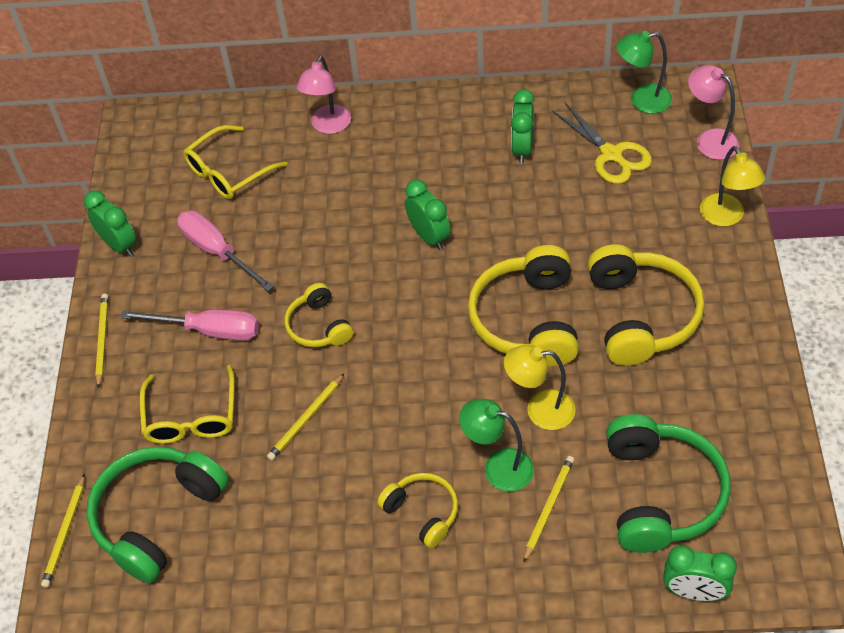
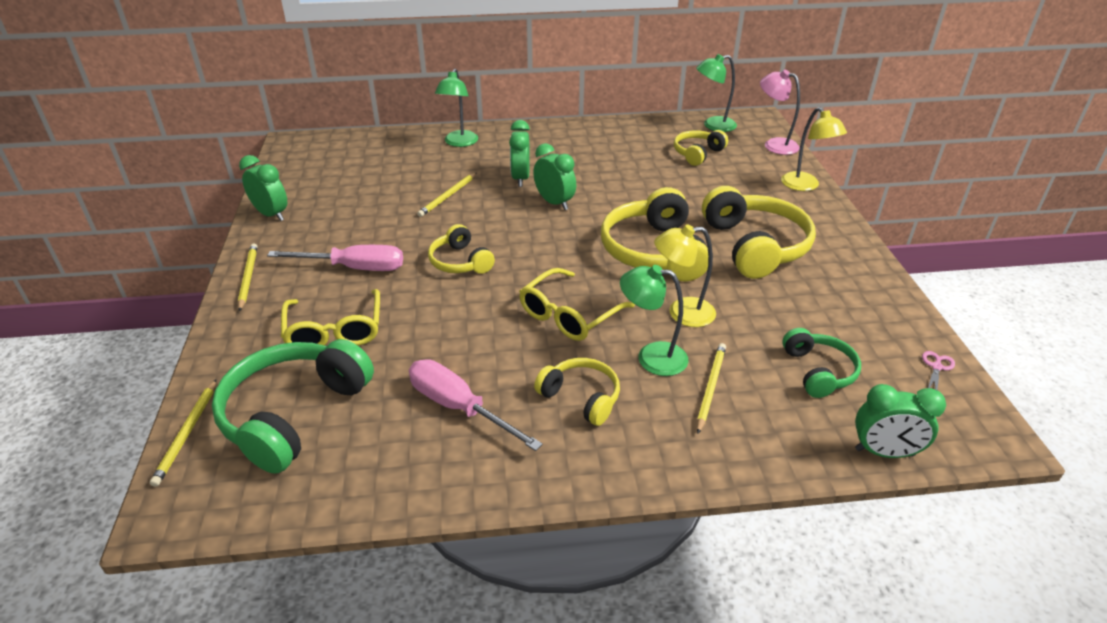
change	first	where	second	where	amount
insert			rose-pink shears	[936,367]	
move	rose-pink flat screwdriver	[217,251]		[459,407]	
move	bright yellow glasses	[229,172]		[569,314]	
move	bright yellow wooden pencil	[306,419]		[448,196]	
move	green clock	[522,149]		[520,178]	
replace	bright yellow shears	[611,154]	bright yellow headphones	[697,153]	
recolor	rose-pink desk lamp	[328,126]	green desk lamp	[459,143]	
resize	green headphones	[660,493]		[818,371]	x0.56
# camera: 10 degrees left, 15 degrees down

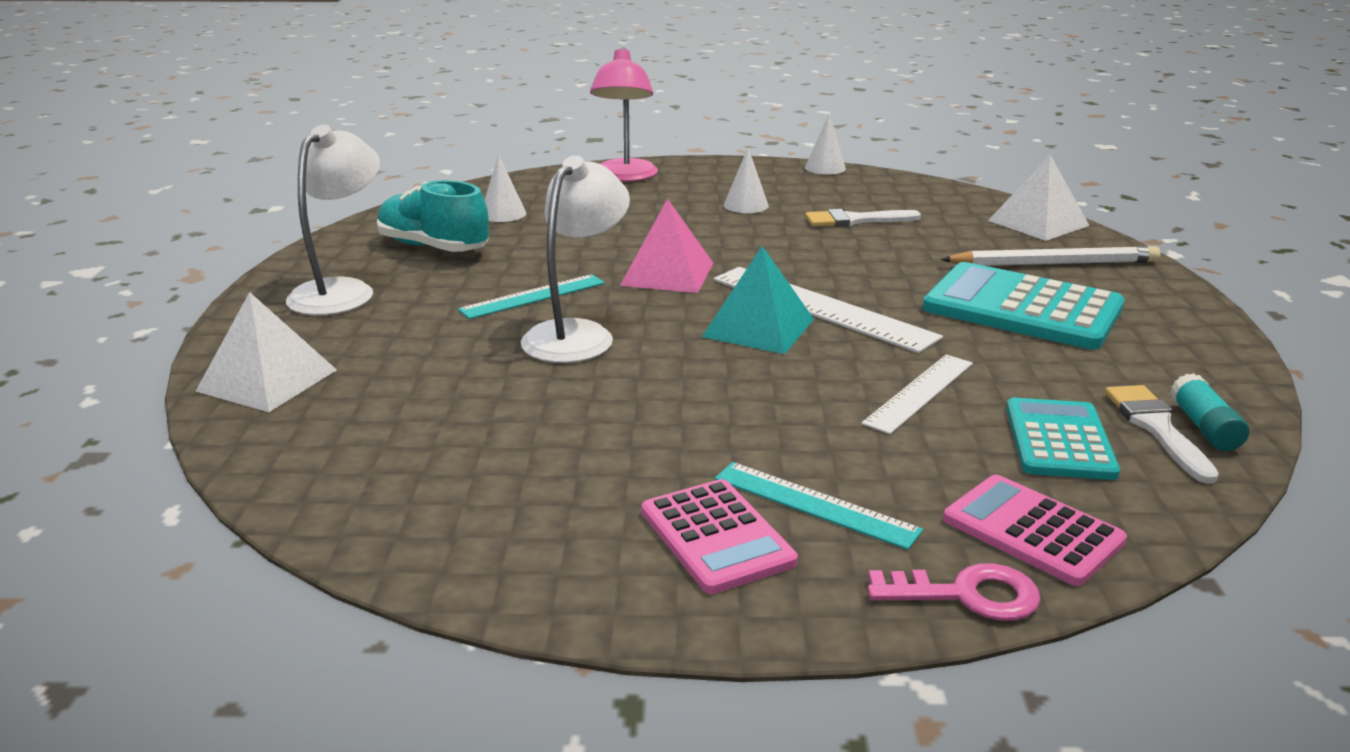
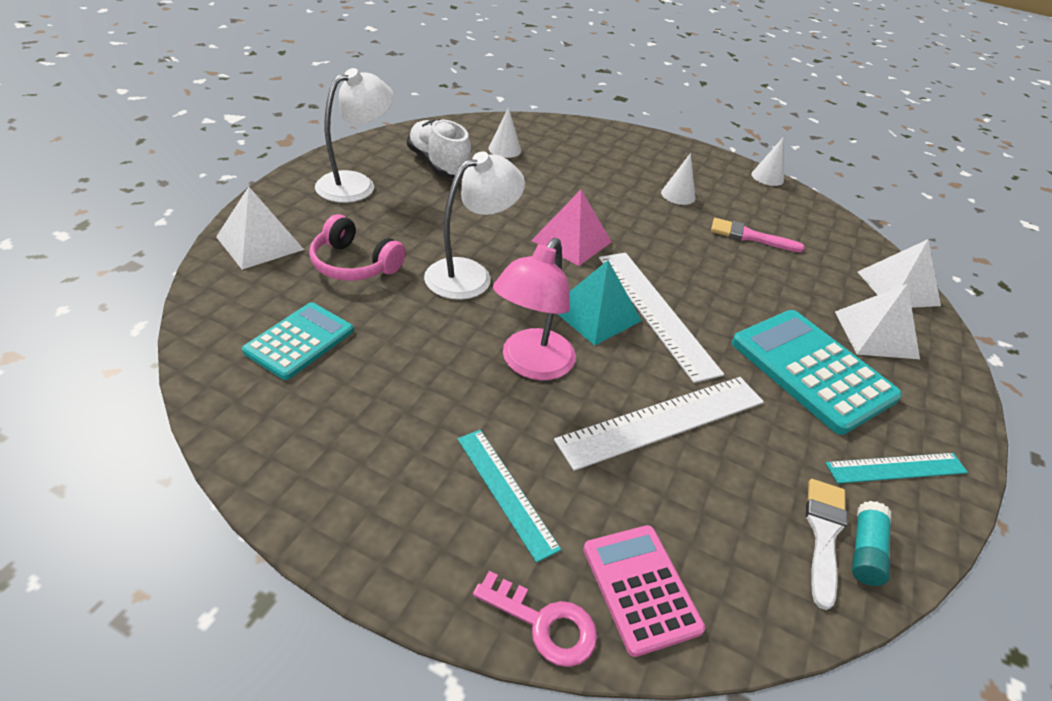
change	first	where	second	where	amount
delete	rose-pink pocket calculator	[717,536]			
insert			rose-pink headphones	[354,264]	
move	turquoise straightedge	[533,296]		[896,468]	
move	rose-pink desk lamp	[625,176]		[531,364]	
move	turquoise pocket calculator	[1059,440]		[299,341]	
replace	snow-white wooden pencil	[1053,264]	snow-white pyramid shape	[876,334]	
recolor	turquoise lace-up shoe	[434,247]	snow-white lace-up shoe	[438,165]	
recolor	snow-white paintbrush	[855,220]	rose-pink paintbrush	[749,236]	
resize	snow-white straightedge	[920,393]		[663,421]	x1.61
# camera: 20 degrees right, 15 degrees up

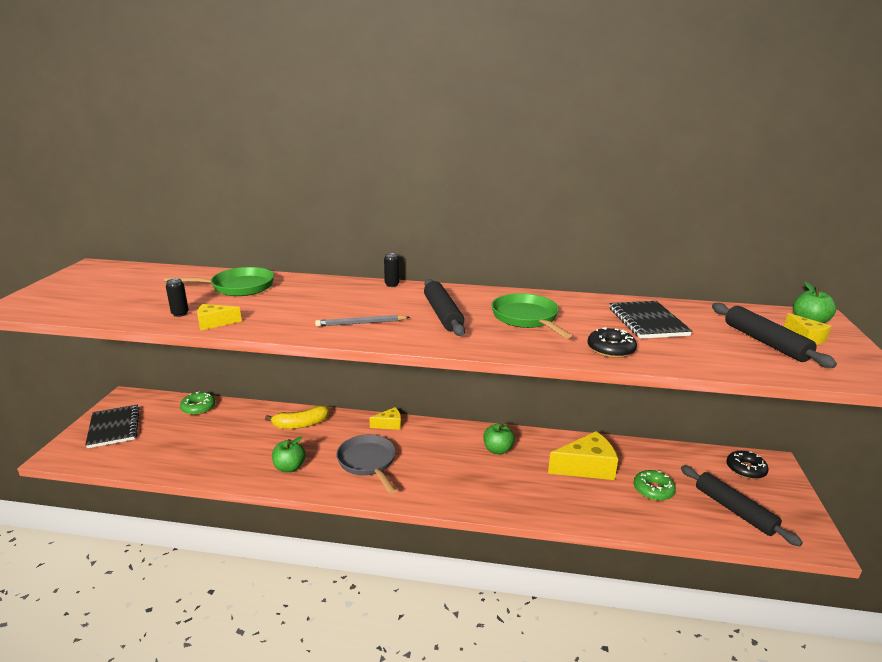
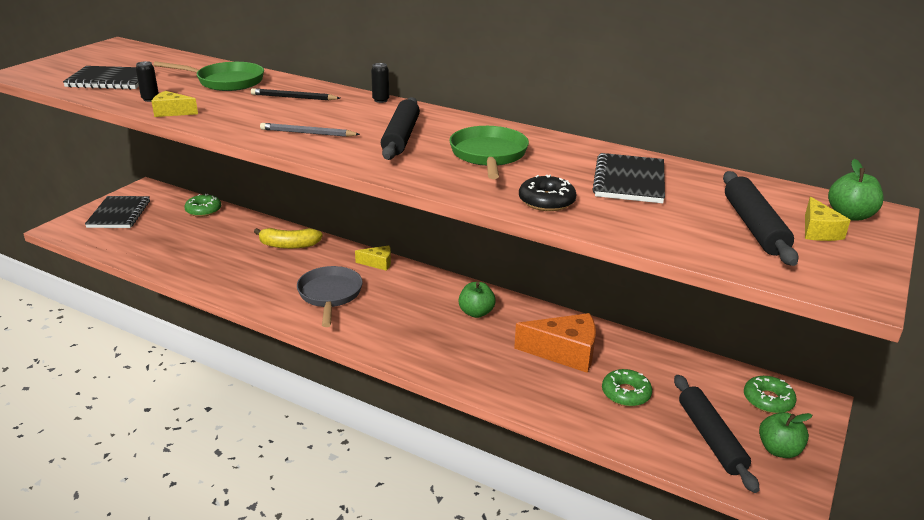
change	first	where	second	where	amount
insert			ebony notebook	[110,80]	
insert			ebony wooden pencil	[293,97]	
move	green toy apple	[289,467]		[779,450]	
recolor	bright yellow cheese wedge	[586,467]	orange cheese wedge	[564,352]	
recolor	ebony glazed donut	[745,469]	green glazed donut	[768,400]	
# camera: 20 degrees right, 5 degrees up

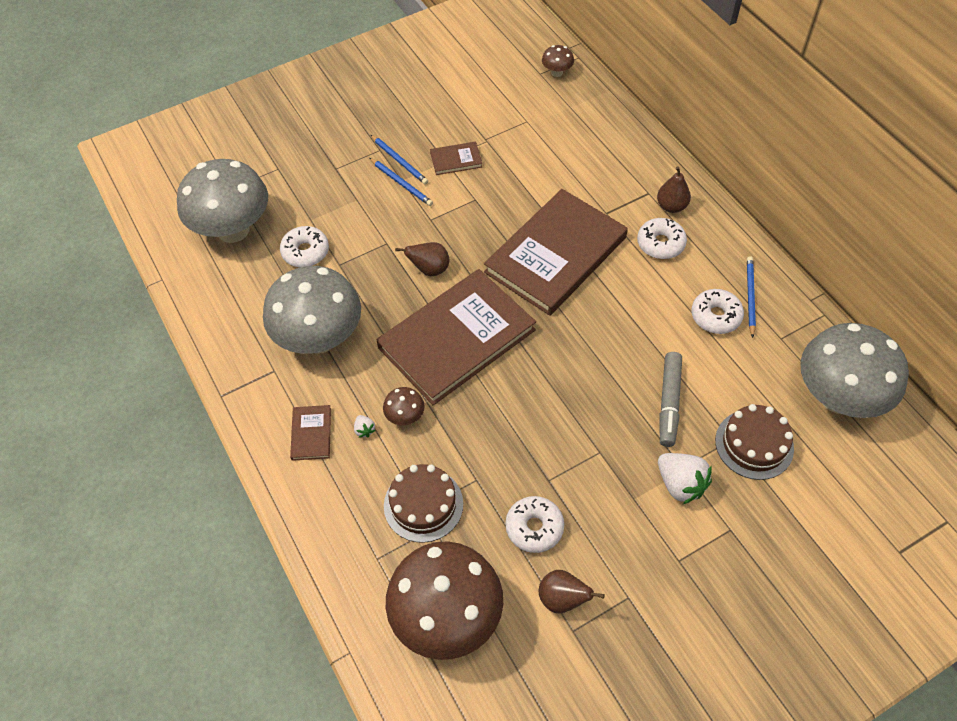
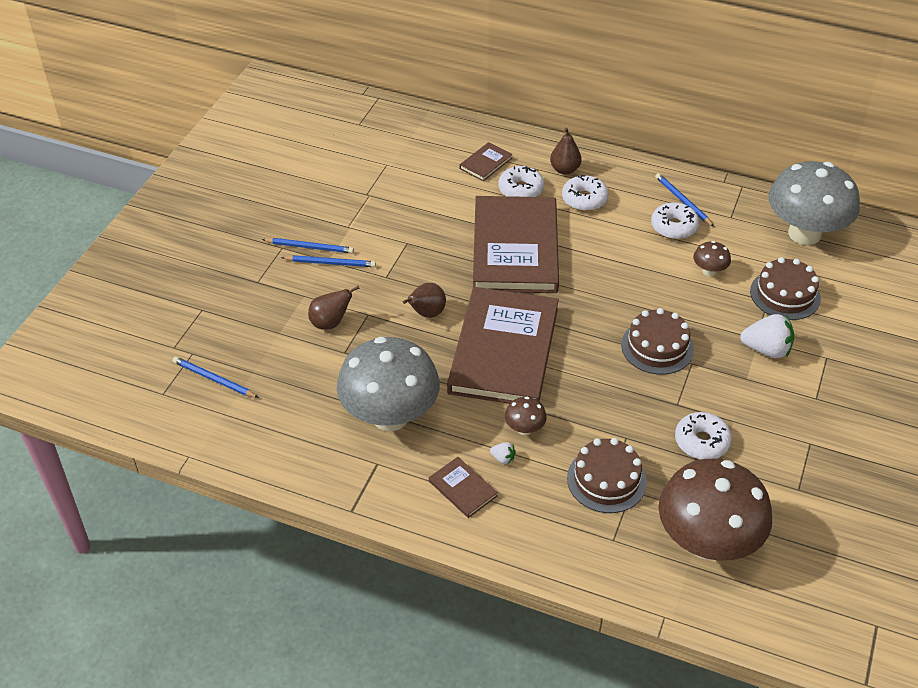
change	first	where	second	where	amount
delete	ash-grey felt pen	[669,403]			
insert			brown cake	[657,347]	
move	snow-white glazed donut	[305,252]		[521,189]	
move	brown hardback	[456,160]		[485,163]	
move	brown pear	[562,599]		[330,323]	
move	brown mushroom	[557,72]		[709,271]	
replace	ash-grey mushroom	[233,230]	royal blue wooden pencil	[214,379]	
# camera: 40 degrees left, 10 degrees down

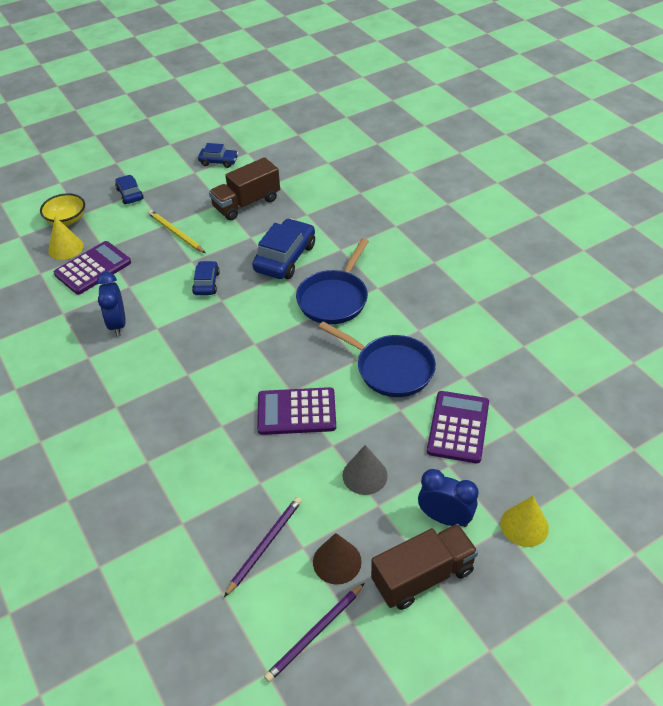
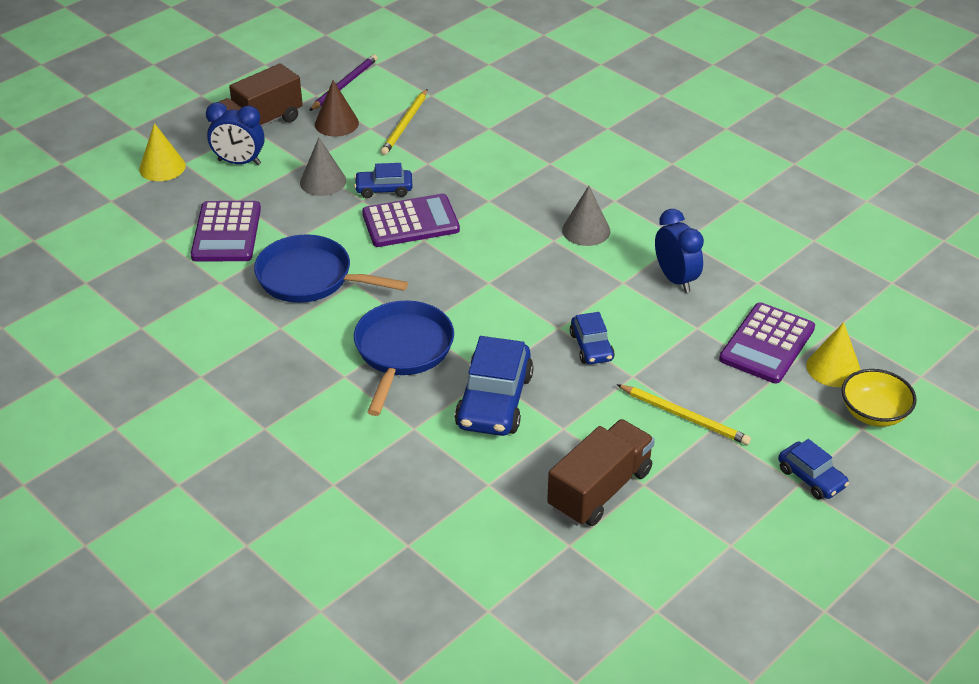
change	first	where	second	where	amount
insert			ash-grey cone shape	[586,230]	
move	royal blue automobile	[218,161]		[384,189]	
recolor	violet wooden pencil	[265,545]	bright yellow wooden pencil	[405,124]	
# camera: 165 degrees right, 5 degrees down

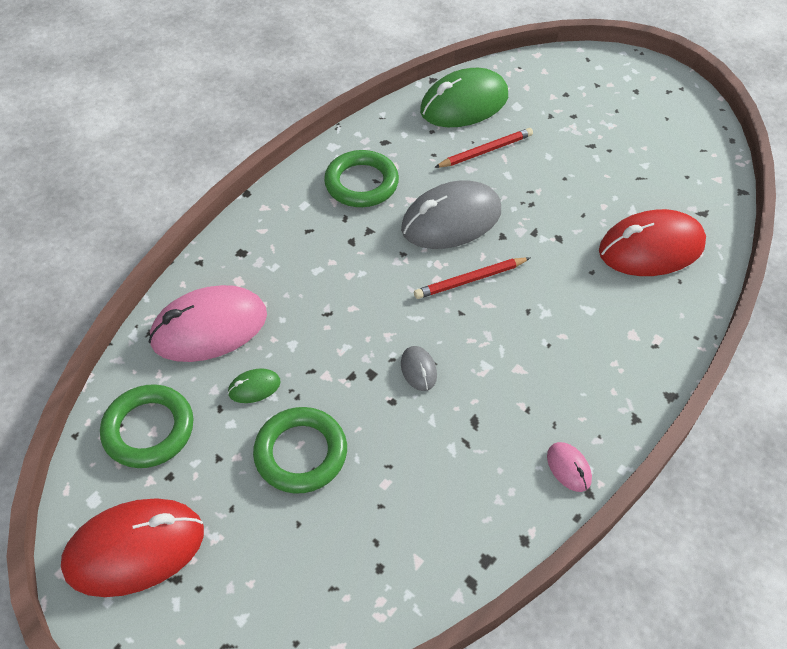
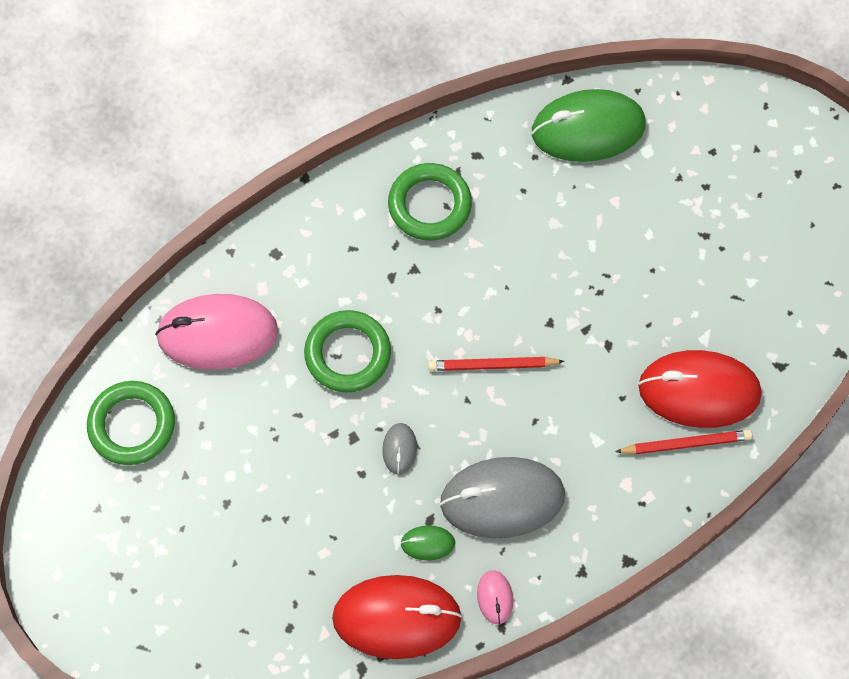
change	first	where	second	where	amount
move	scarlet mouse	[135,549]		[397,618]	
move	green mouse	[254,387]		[427,543]	
move	green hoop	[301,453]		[348,354]	
move	ash-grey mouse	[451,220]		[502,499]	
move	scarlet wooden pencil	[485,151]		[686,443]	
# camera: 20 degrees right, 15 degrees up

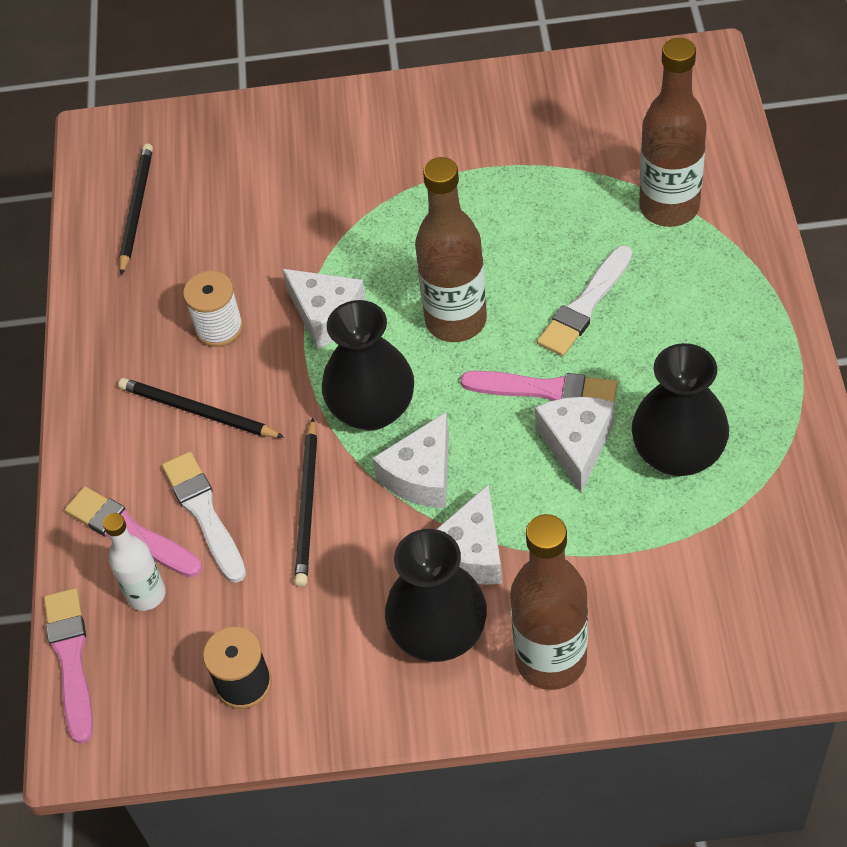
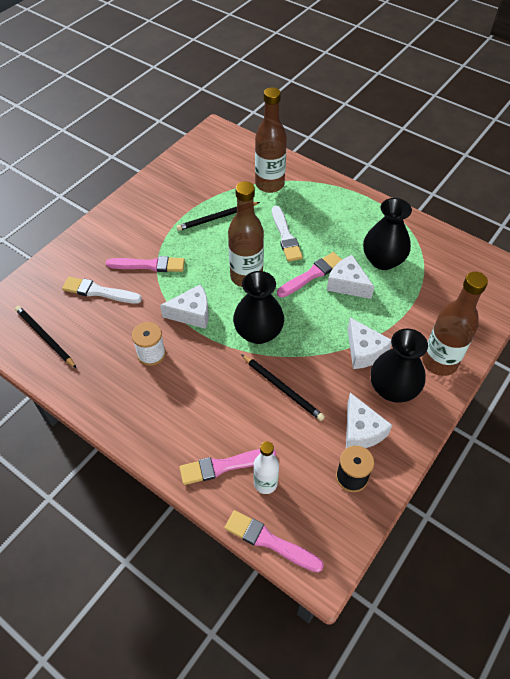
change	first	where	second	where	amount
insert			rose-pink paintbrush	[149,265]	
move	ebony wooden pencil	[197,411]		[217,218]	
move	snow-white paintbrush	[204,513]		[99,292]	
move	snow-white cheese wedge	[421,475]		[361,430]	
# camera: 55 degrees left, 0 degrees up

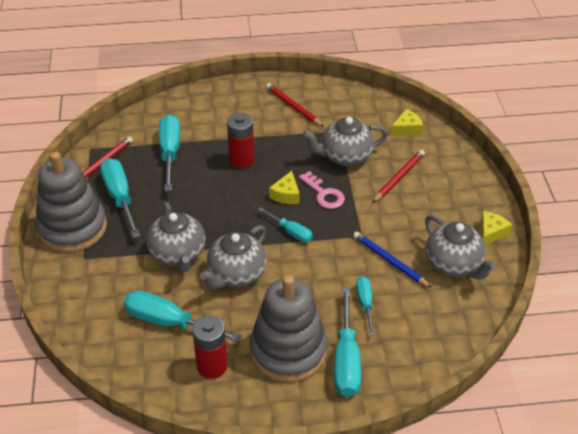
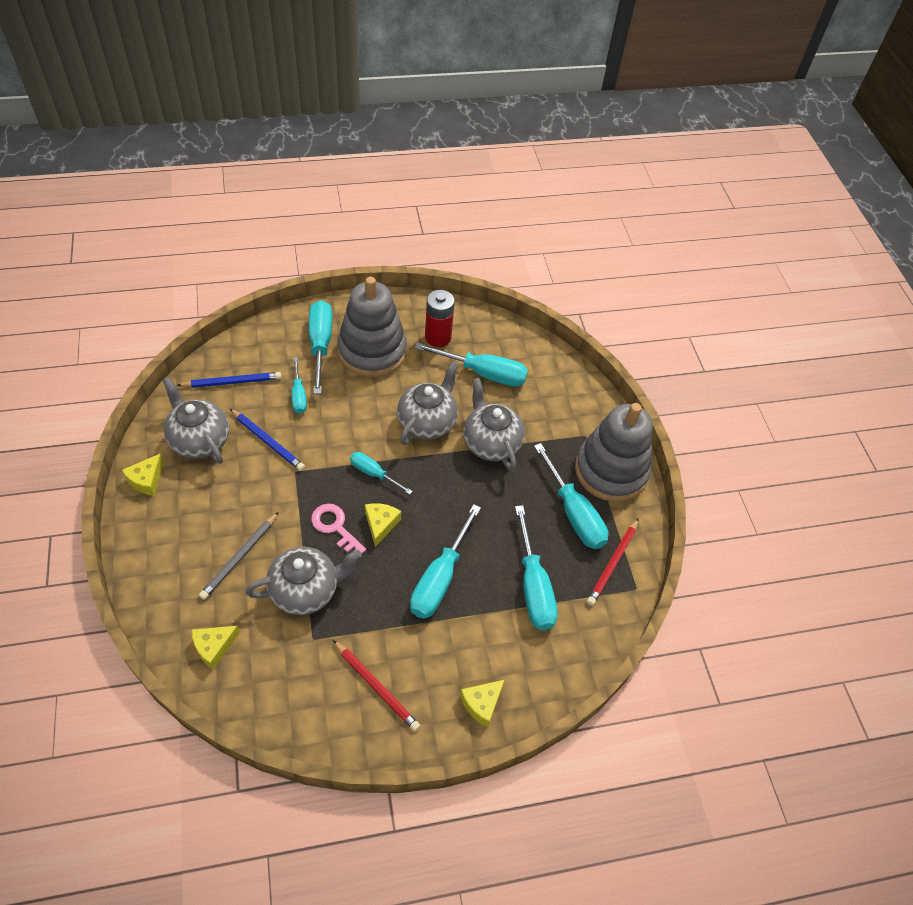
change	first	where	second	where	amount
insert			royal blue wooden pencil	[232,382]	
insert			bright yellow cheese wedge	[481,703]	
replace	scarlet power cell	[241,160]	turquoise flat screwdriver	[440,578]	
recolor	scarlet wooden pencil	[399,177]	ash-grey wooden pencil	[240,557]	
# camera: 170 degrees right, 10 degrees up

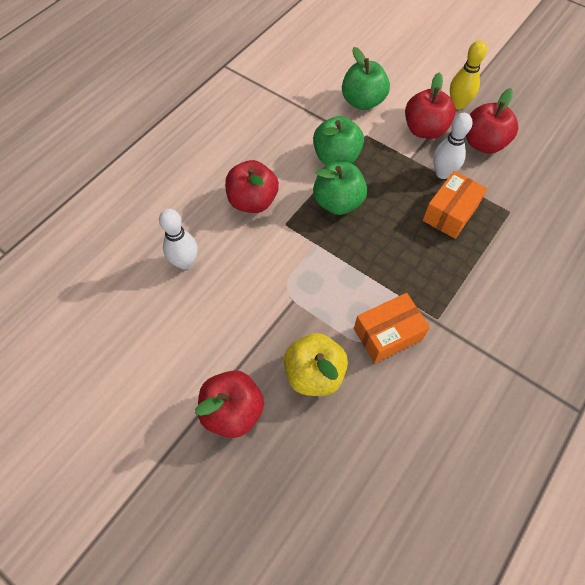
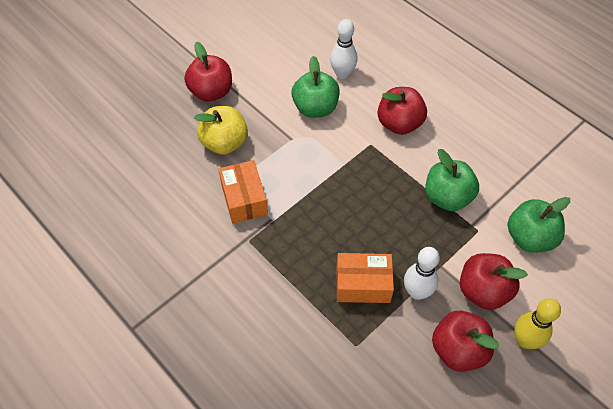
change	first	where	second	where	amount
move	green toy apple	[338,202]		[315,108]	
rotate	orange box	[450,213]		[363,284]	45 degrees counterclockwise
# camera: 100 degrees right, 5 degrees down

